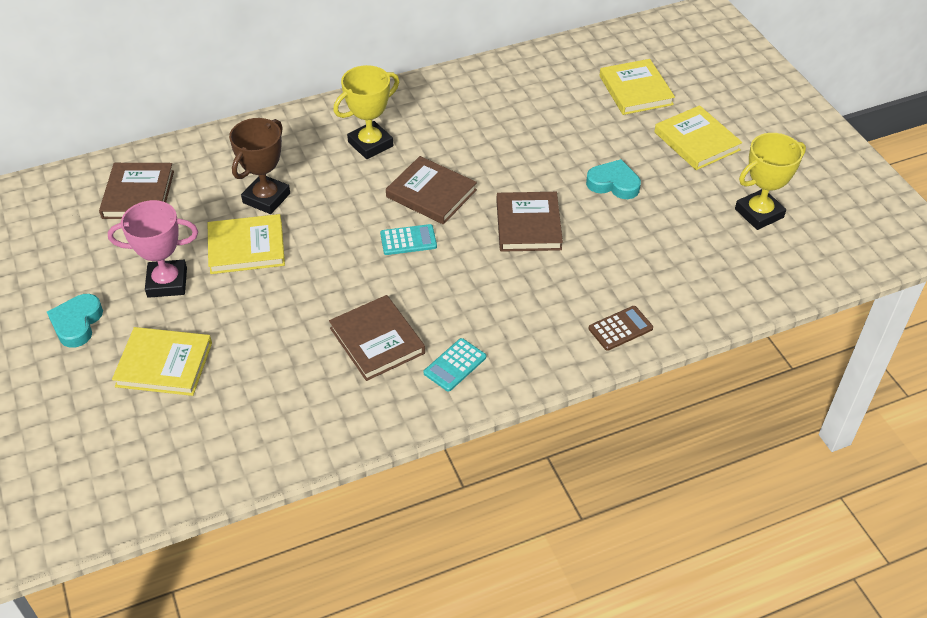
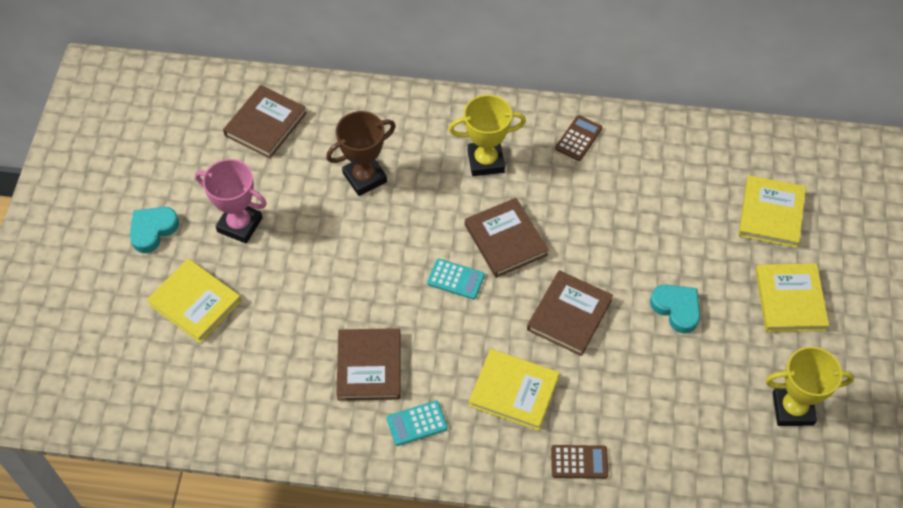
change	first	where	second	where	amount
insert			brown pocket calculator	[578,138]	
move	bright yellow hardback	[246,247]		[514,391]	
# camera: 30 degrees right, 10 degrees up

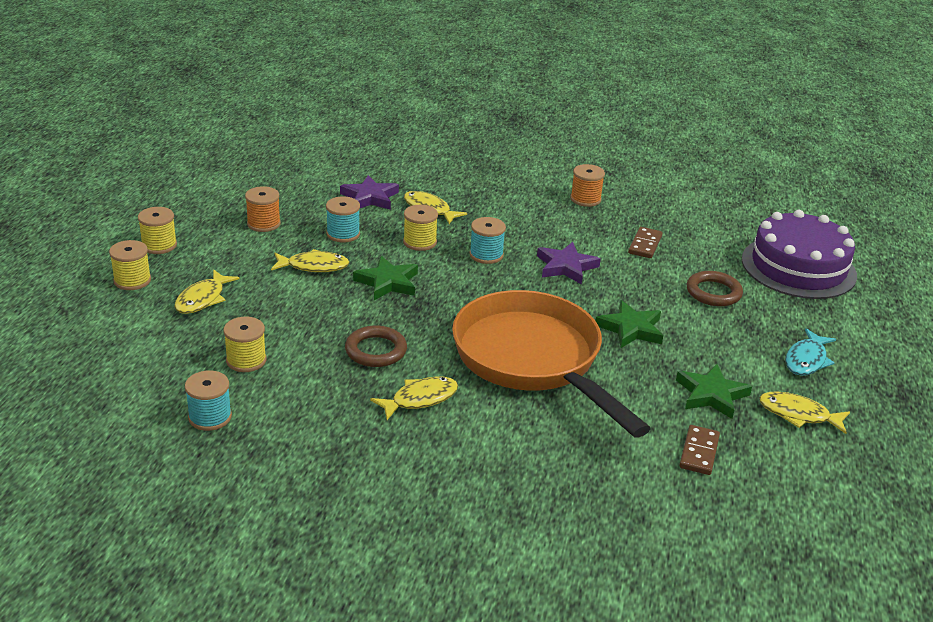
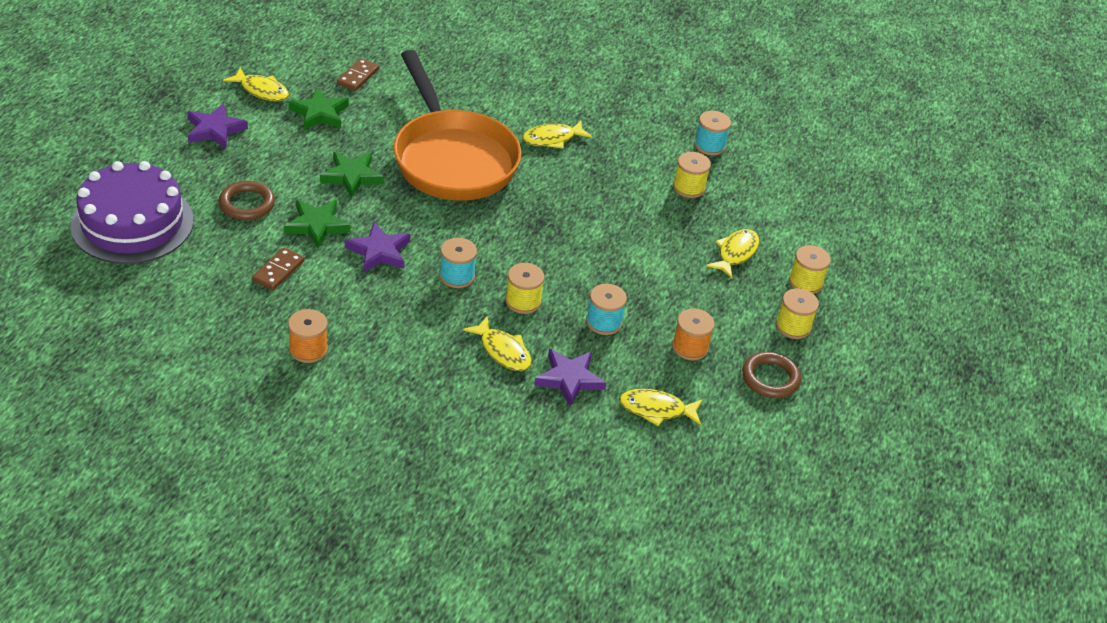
change	first	where	second	where	amount
move	bright yellow toy fish	[314,266]		[656,409]	
move	brown hoop	[376,350]		[770,378]	
move	green star shape	[388,282]		[317,225]	
replace	turquoise toy fish	[806,360]	violet star shape	[215,130]	
# camera: 175 degrees left, 10 degrees up

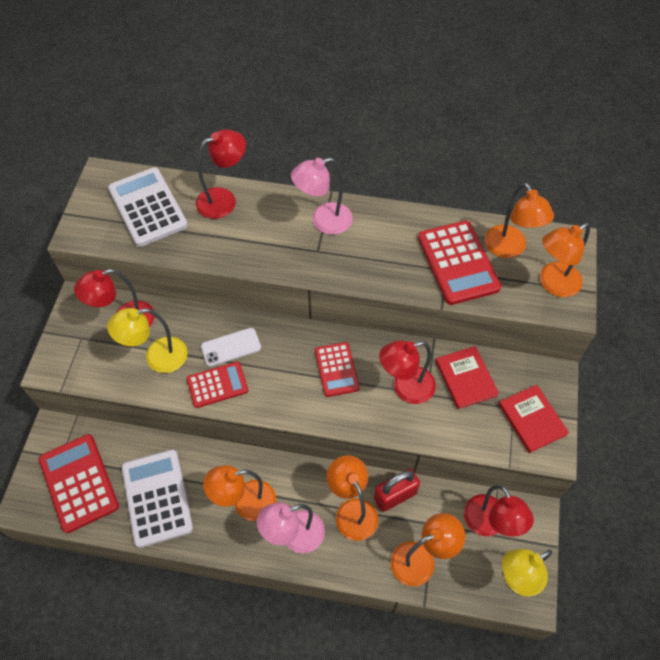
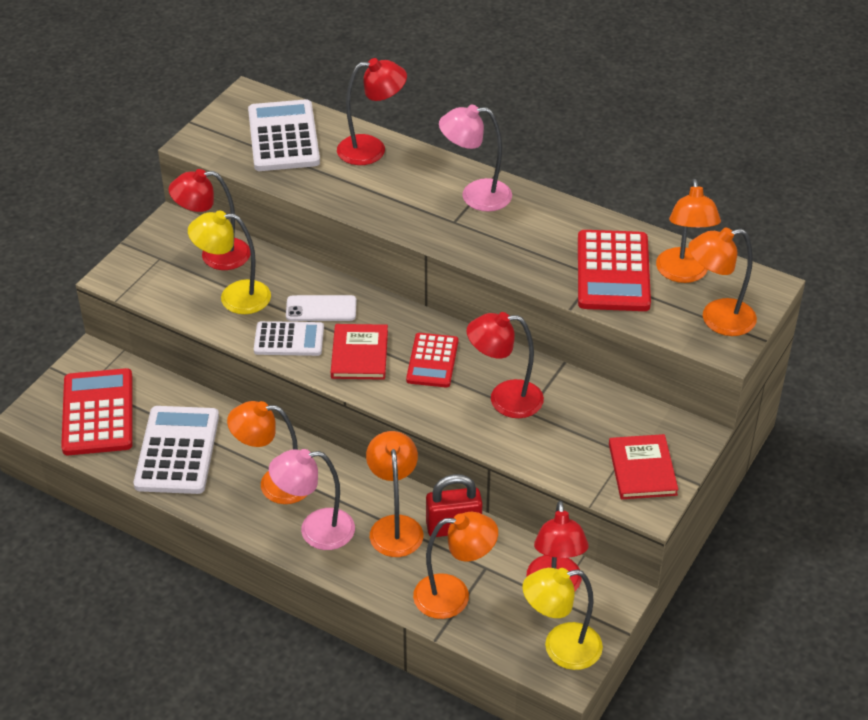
change	first	where	second	where	amount
move	scarlet hardback	[466,378]		[359,354]	
recolor	scarlet pocket calculator	[217,385]	snow-white pocket calculator	[289,339]	
# camera: 20 degrees right, 15 degrees down

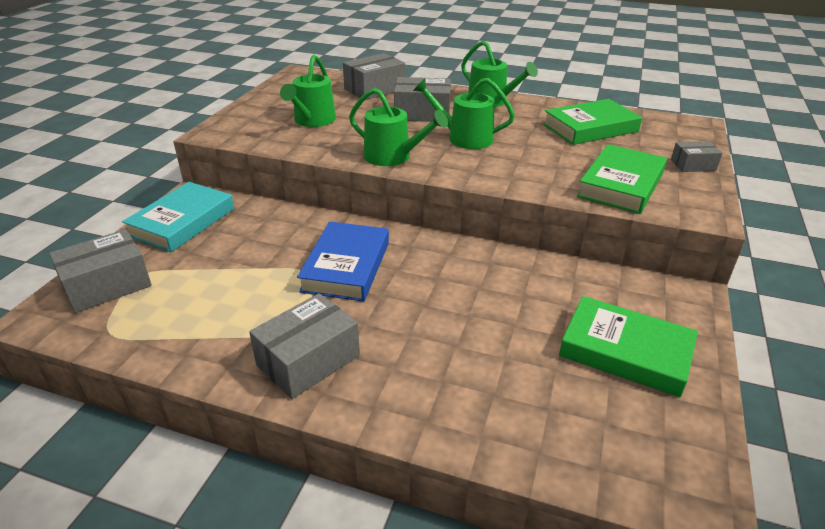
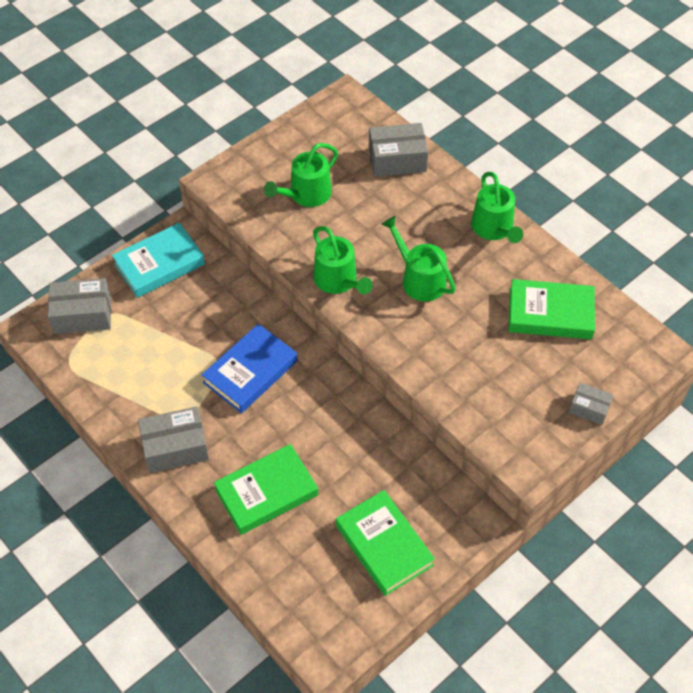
change	first	where	second	where	amount
delete	ash-grey box	[422,113]			
move	green hardback	[621,185]		[266,492]	
# camera: 30 degrees right, 20 degrees up

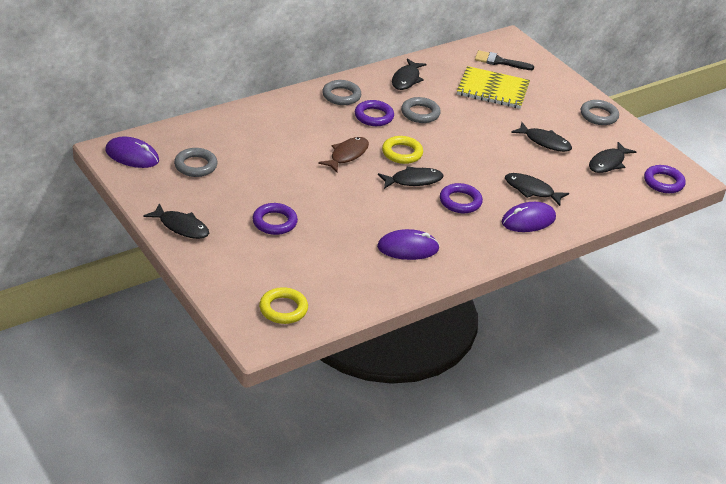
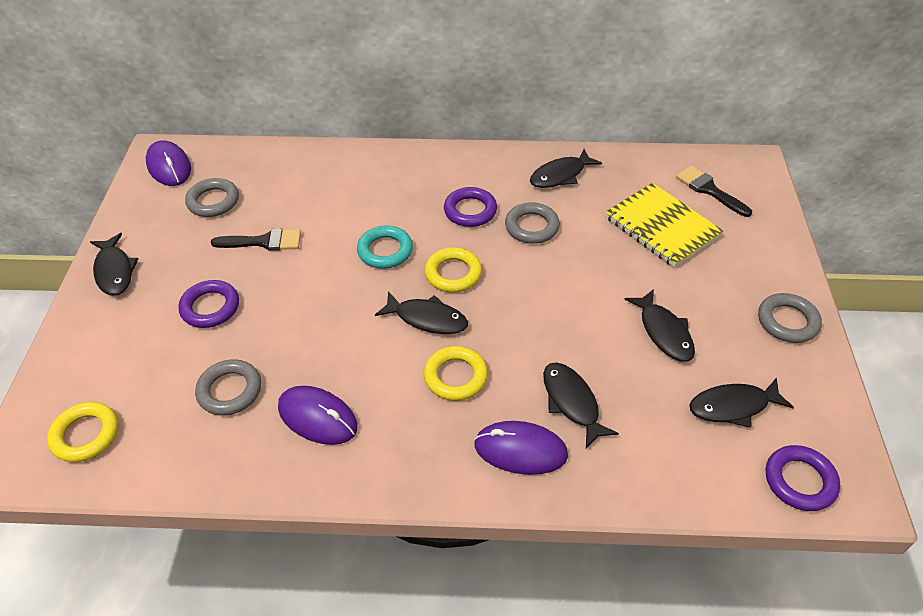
change	first	where	second	where	amount
insert			ebony paintbrush	[264,242]	
move	ash-grey hoop	[341,96]		[230,390]	
replace	brown toy fish	[347,155]	turquoise hoop	[385,251]	
recolor	violet hoop	[460,201]	bright yellow hoop	[455,376]	
# camera: 40 degrees right, 10 degrees up

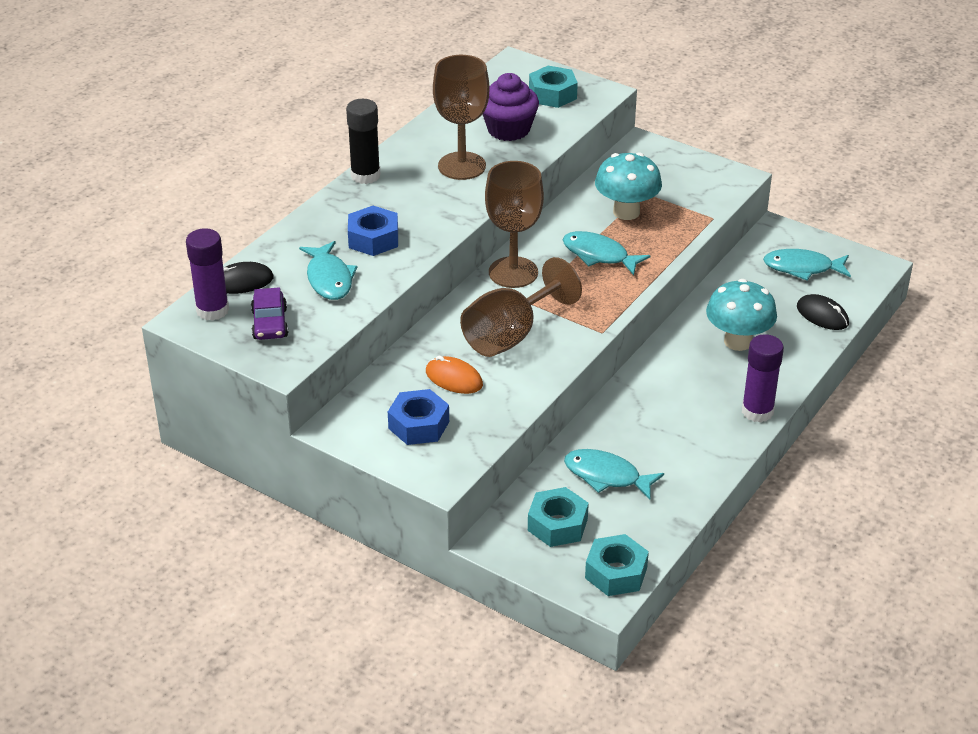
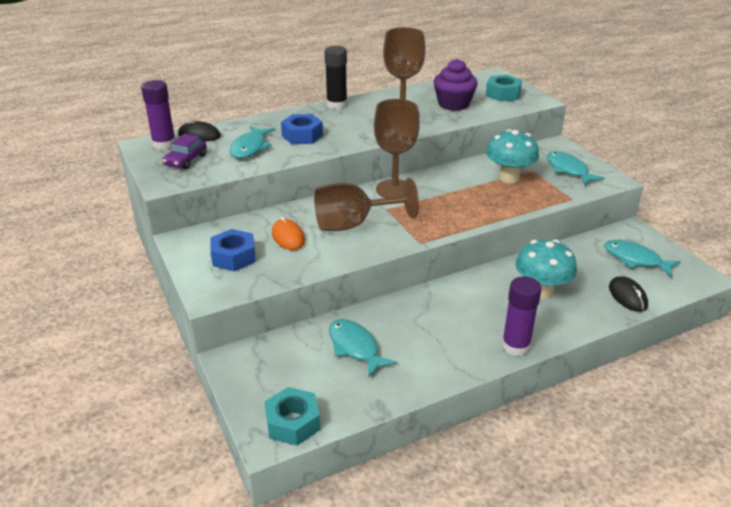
change	first	where	second	where	amount
delete	turquoise hex nut	[557,524]			
move	turquoise toy fish	[599,255]		[568,170]	
# camera: 30 degrees right, 5 degrees down

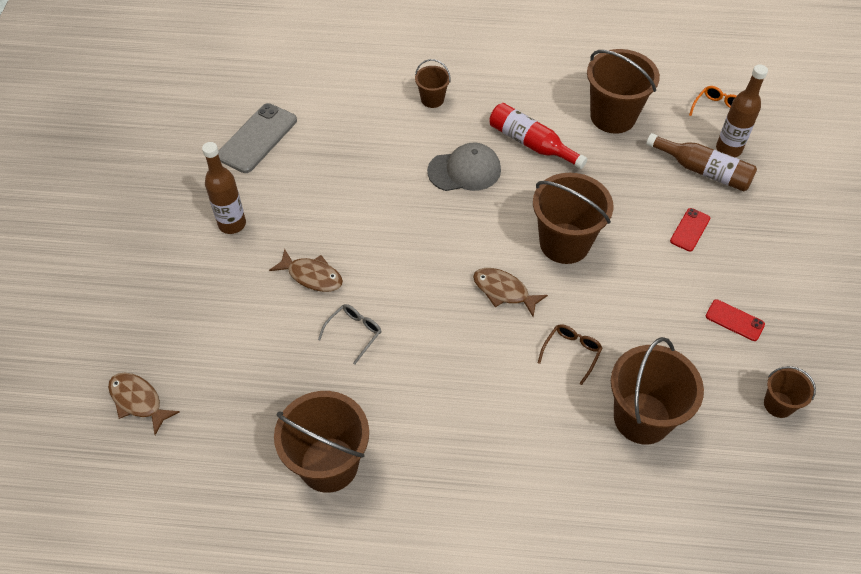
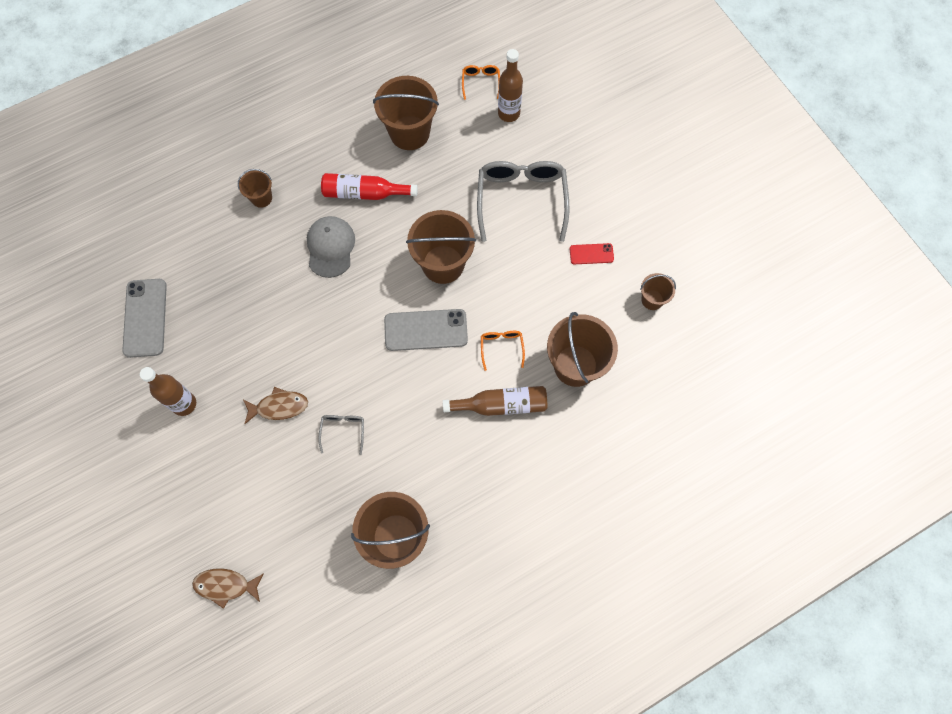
change	first	where	second	where	amount
move	brown drink bottle	[703,171]		[501,405]	
replace	brown toy fish	[503,291]	ash-grey mobile phone	[426,330]	
replace	scarlet mobile phone	[690,230]	ash-grey glasses	[521,199]	
recolor	brown glasses	[571,352]	orange glasses	[501,347]	
rotate	ash-grey peaked cap	[464,170]		[330,247]	45 degrees counterclockwise
# camera: 35 degrees left, 15 degrees up

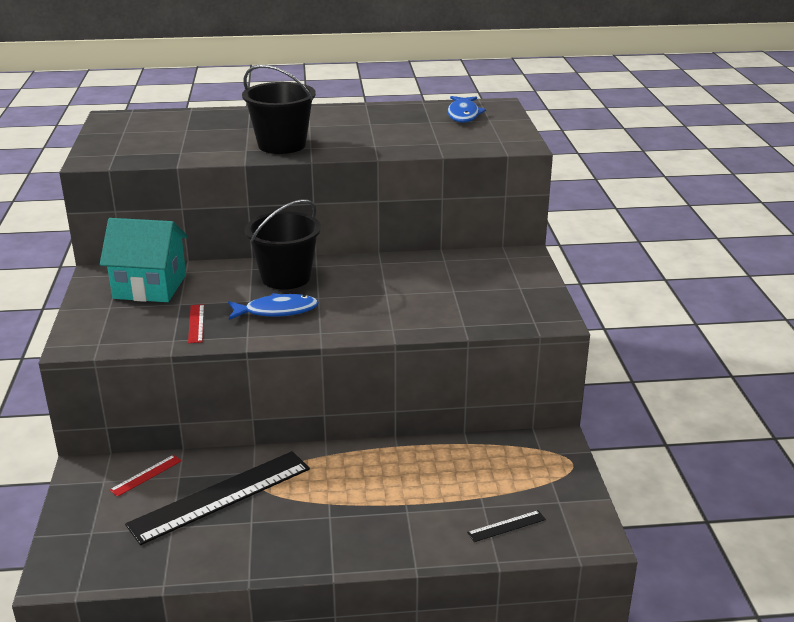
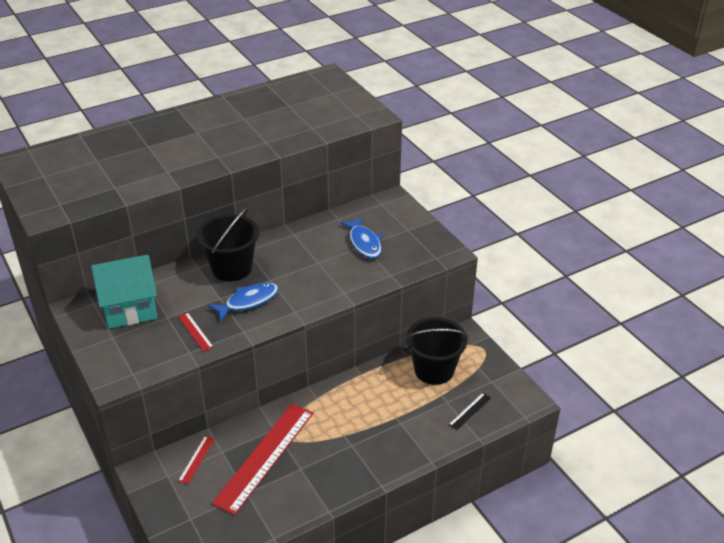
change	first	where	second	where	amount
move	ebony sand bucket	[282,145]		[434,370]	
move	royal blue toy fish	[463,114]		[364,243]	
recolor	ebony straightedge	[221,496]	scarlet straightedge	[265,457]	
# camera: 25 degrees left, 10 degrees up

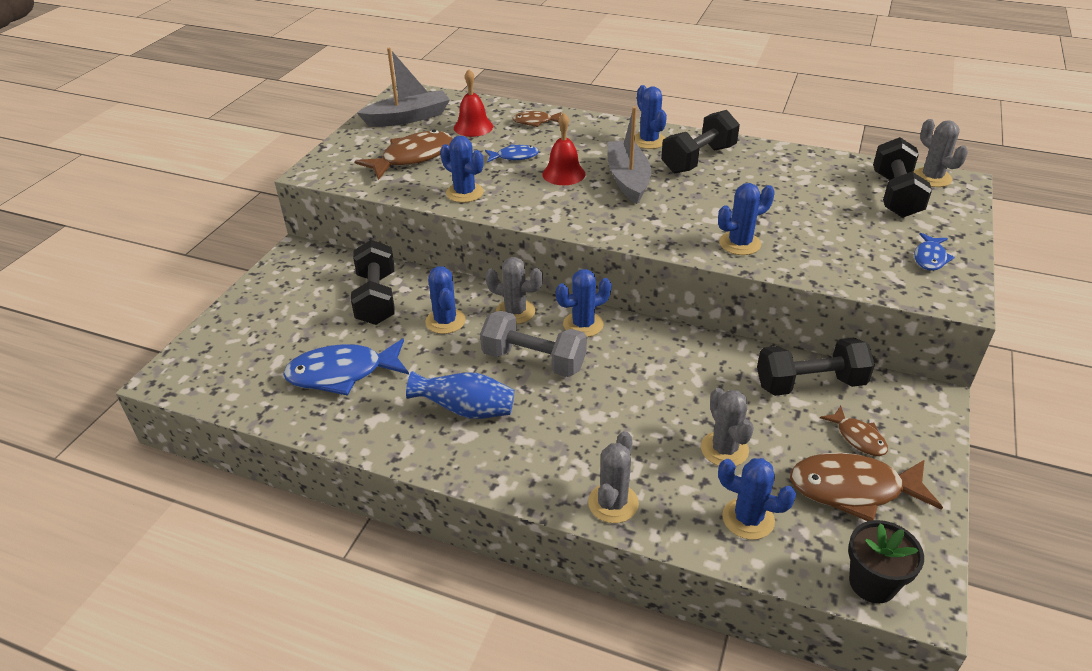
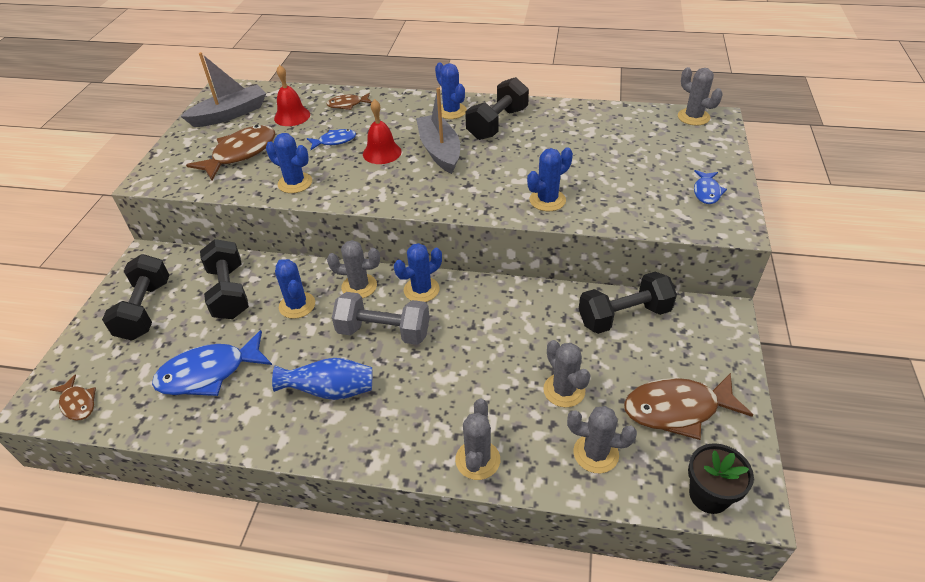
change	first	where	second	where	amount
move	brown toy fish	[858,437]		[78,403]	
move	ebony dumbbell	[895,195]		[145,310]	
recolor	royal blue cactus	[748,519]	ash-grey cactus	[596,453]	
# camera: 10 degrees left, 5 degrees up

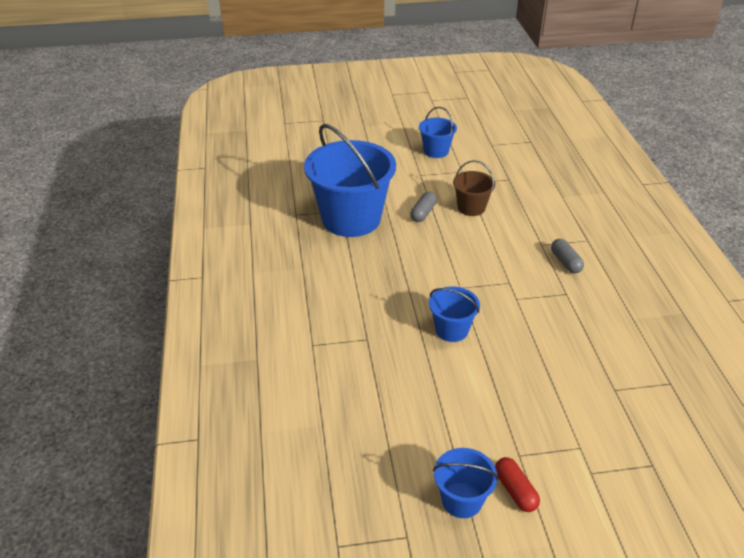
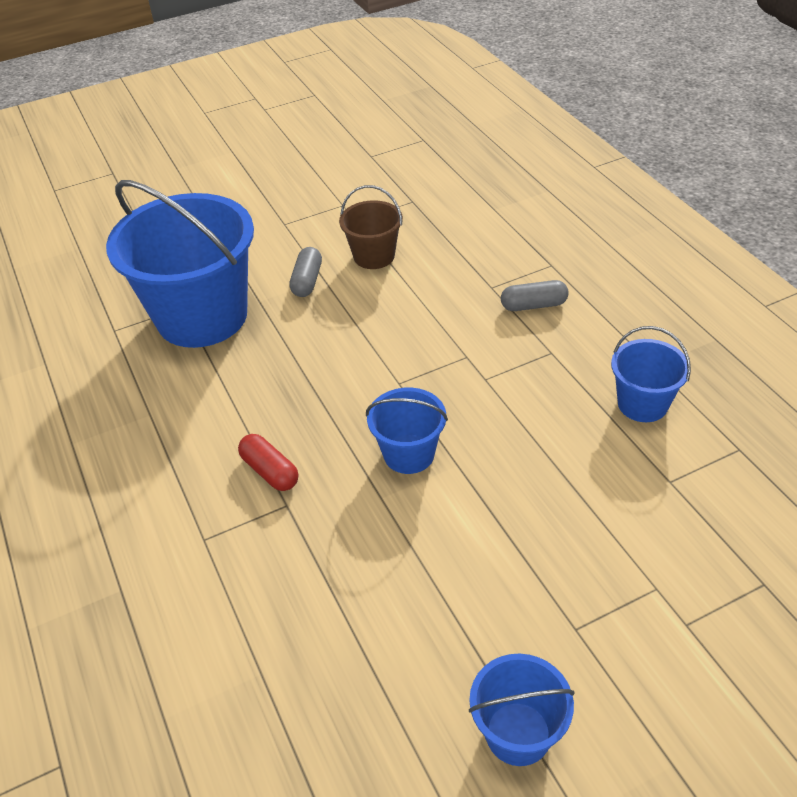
change	first	where	second	where	amount
move	royal blue sand bucket	[436,151]		[642,404]	
move	scarlet capsule	[515,490]		[270,471]	
rotate	ash-grey capsule	[565,262]		[533,305]	60 degrees counterclockwise
# camera: 15 degrees left, 5 degrees up

